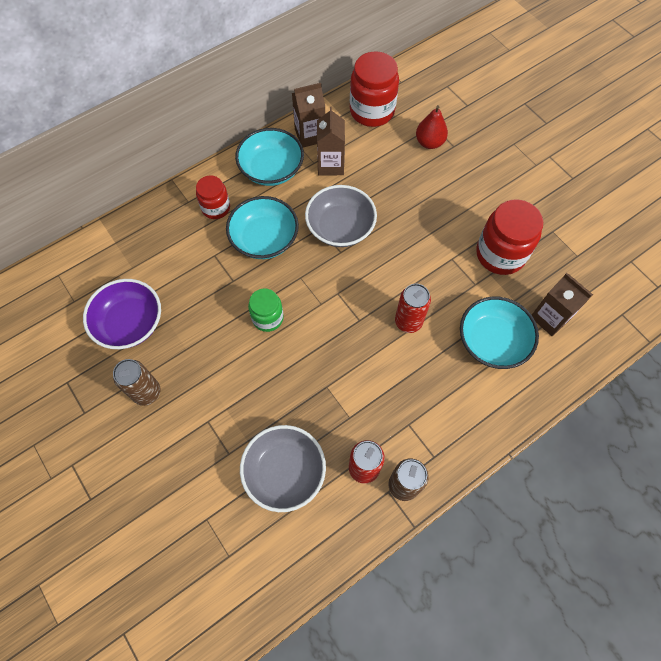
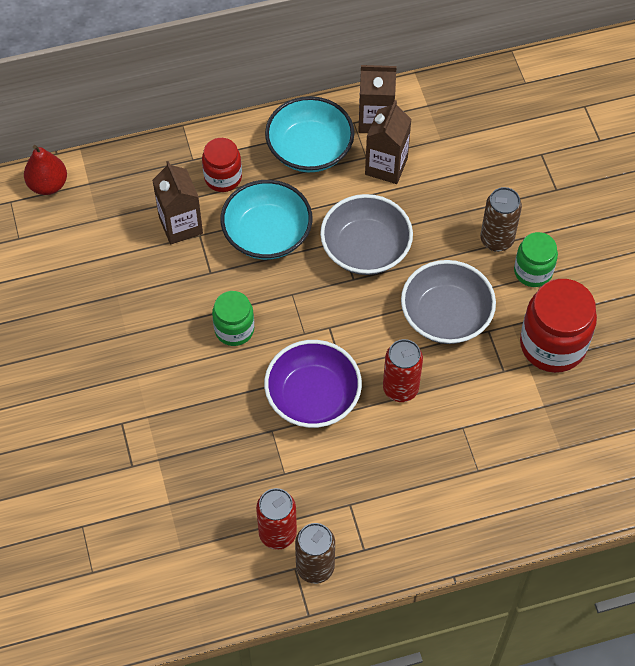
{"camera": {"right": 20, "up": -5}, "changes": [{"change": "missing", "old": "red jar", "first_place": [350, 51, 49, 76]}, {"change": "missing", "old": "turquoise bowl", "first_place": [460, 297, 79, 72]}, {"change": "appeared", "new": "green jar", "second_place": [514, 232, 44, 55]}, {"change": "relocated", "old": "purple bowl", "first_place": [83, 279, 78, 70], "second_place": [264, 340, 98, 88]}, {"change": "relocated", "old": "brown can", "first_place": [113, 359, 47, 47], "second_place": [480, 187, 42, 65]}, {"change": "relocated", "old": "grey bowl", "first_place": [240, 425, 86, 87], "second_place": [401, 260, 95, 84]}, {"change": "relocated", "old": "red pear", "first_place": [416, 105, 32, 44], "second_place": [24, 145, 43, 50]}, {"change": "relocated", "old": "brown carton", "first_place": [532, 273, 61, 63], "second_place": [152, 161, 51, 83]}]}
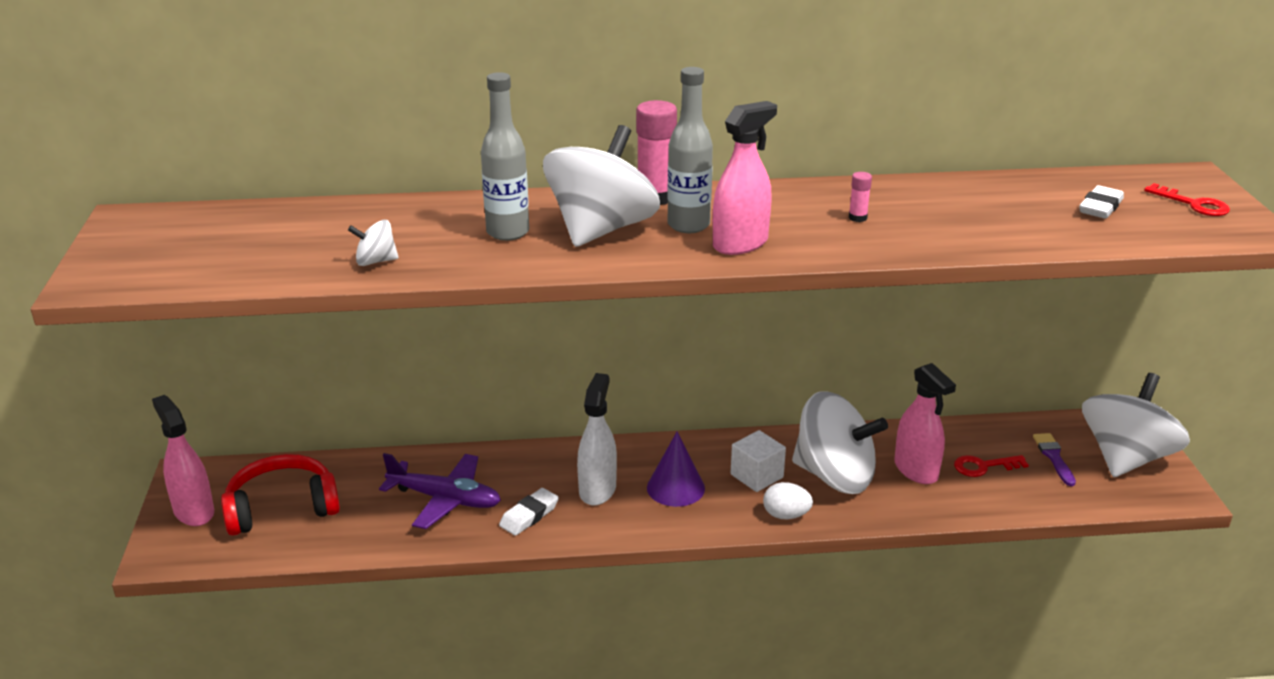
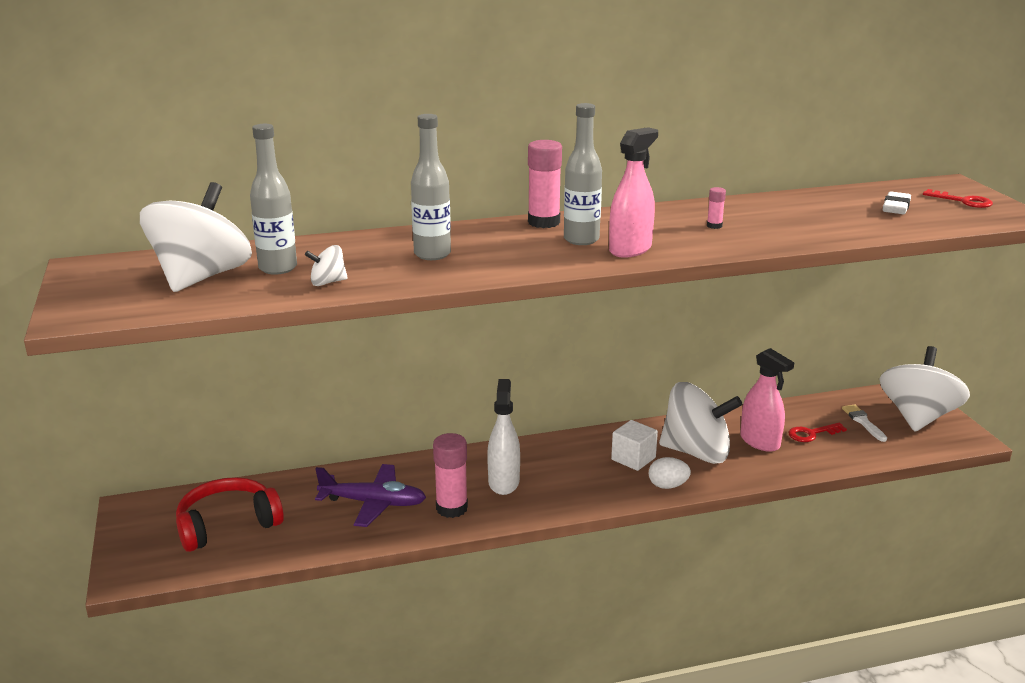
{"camera": {"right": -10, "up": -5}, "changes": [{"change": "missing", "old": "pink spray bottle", "first_place": [152, 395, 62, 131]}, {"change": "missing", "old": "purple cone", "first_place": [647, 432, 58, 75]}, {"change": "appeared", "new": "grey bottle", "second_place": [250, 124, 47, 151]}, {"change": "relocated", "old": "white spinning top", "first_place": [543, 125, 117, 122], "second_place": [140, 182, 112, 110]}, {"change": "exchanged", "old": "white eraser", "new": "pink glue stick", "first_place": [499, 488, 60, 48], "second_place": [433, 433, 35, 85]}, {"change": "colour", "old": "purple brush", "new": "white brush", "first_place": [1033, 433, 43, 53], "second_place": [842, 405, 45, 37]}]}
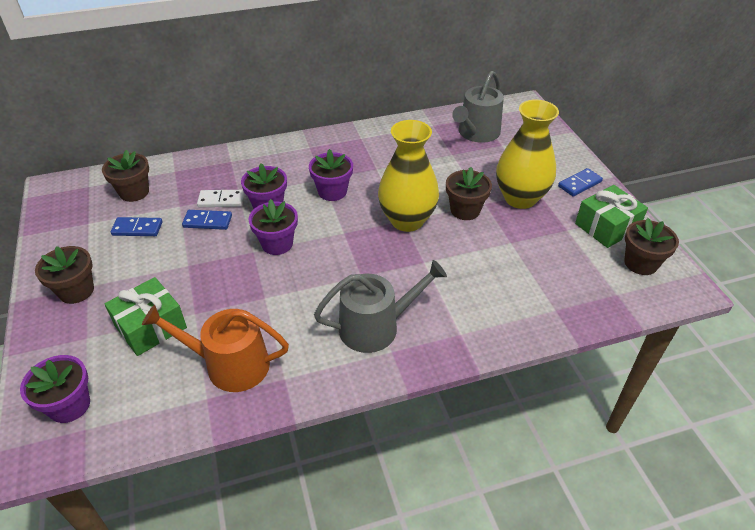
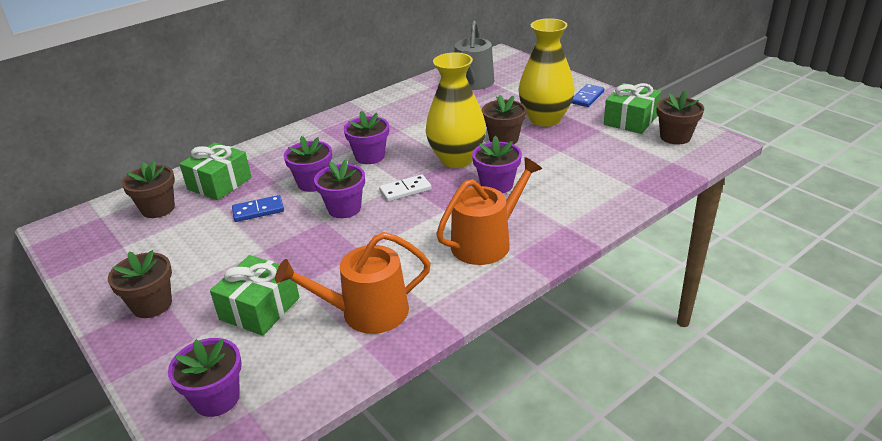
{"camera": {"right": -20, "up": -10}, "changes": [{"change": "missing", "old": "blue domino", "first_place": [111, 217, 51, 19]}, {"change": "appeared", "new": "green gift", "second_place": [179, 142, 73, 58]}, {"change": "appeared", "new": "purple flower pot", "second_place": [472, 136, 50, 57]}, {"change": "relocated", "old": "white domino", "first_place": [197, 190, 47, 17], "second_place": [379, 174, 53, 28]}, {"change": "colour", "old": "grey watering can", "new": "orange watering can", "first_place": [314, 260, 133, 93], "second_place": [436, 157, 106, 108]}]}
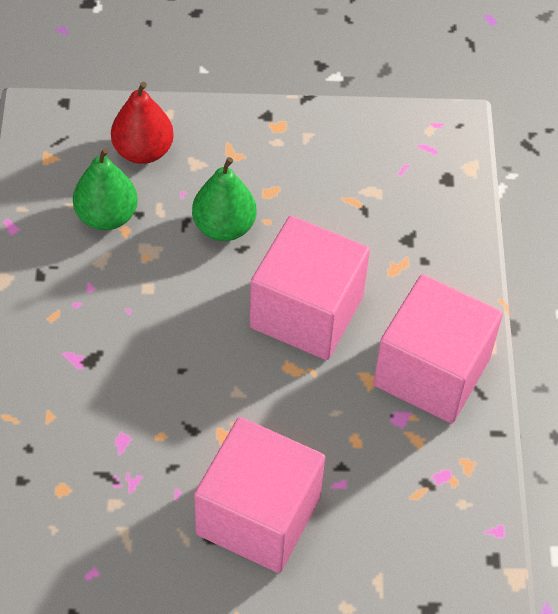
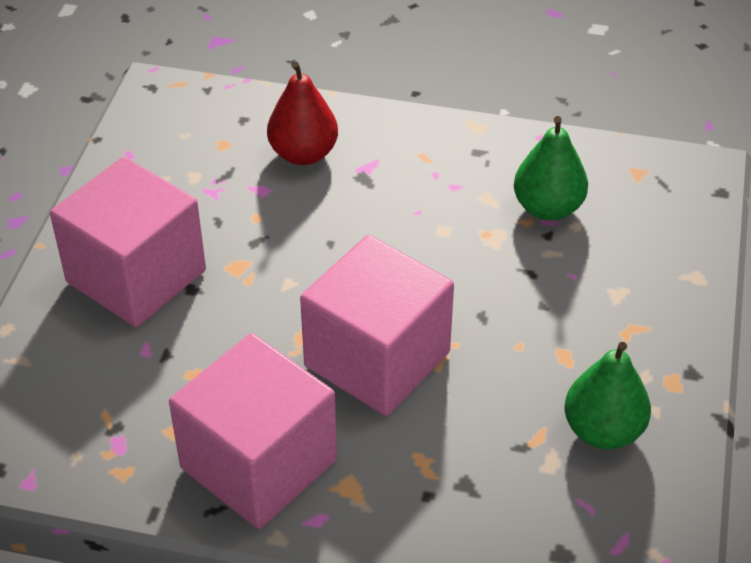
{"camera": {"right": 105, "up": -10}, "changes": [{"change": "relocated", "old": "red pear", "first_place": [111, 82, 63, 82], "second_place": [267, 61, 71, 104]}, {"change": "relocated", "old": "green pear", "first_place": [192, 157, 65, 84], "second_place": [564, 342, 87, 107]}]}
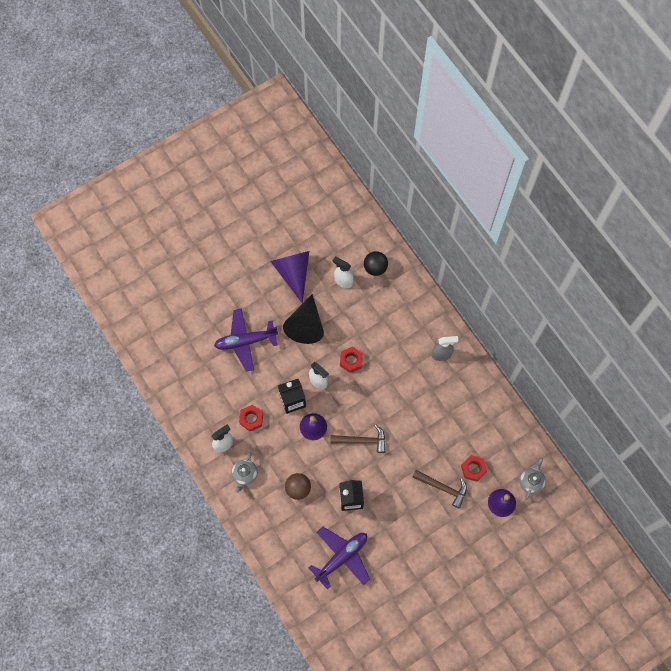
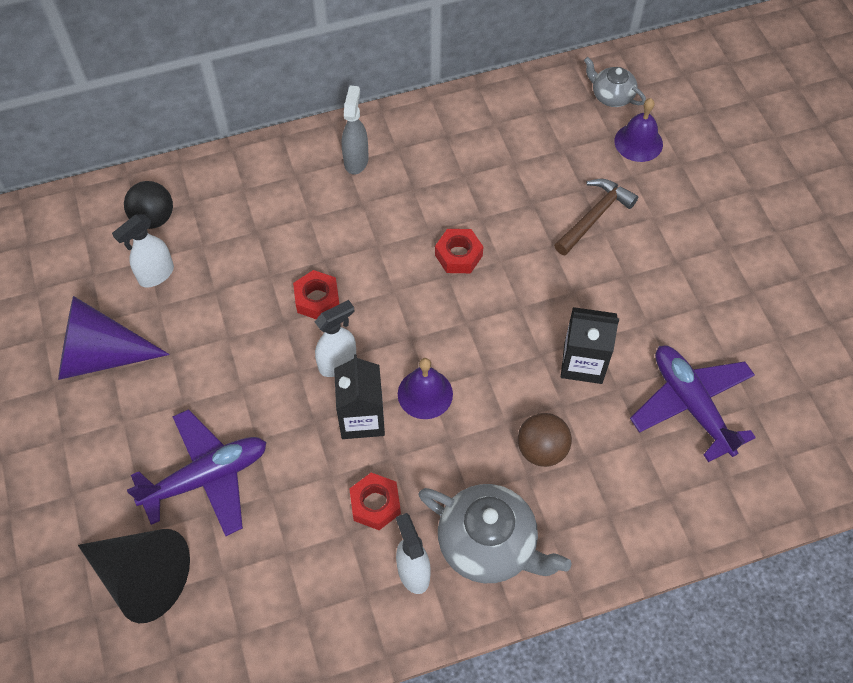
{"camera": {"right": -75, "up": -10}, "changes": [{"change": "missing", "old": "brown hammer", "first_place": [330, 425, 55, 28]}, {"change": "relocated", "old": "black cone", "first_place": [283, 294, 41, 50], "second_place": [78, 529, 112, 94]}, {"change": "relocated", "old": "red nut", "first_place": [461, 455, 26, 27], "second_place": [435, 229, 48, 44]}, {"change": "spun", "old": "purple plane", "first_place": [214, 308, 64, 64], "second_place": [127, 409, 140, 127], "degrees": -120}, {"change": "size", "old": "grey teapot", "first_place": [232, 452, 26, 41], "second_place": [419, 484, 153, 99], "factor": 1.77}]}
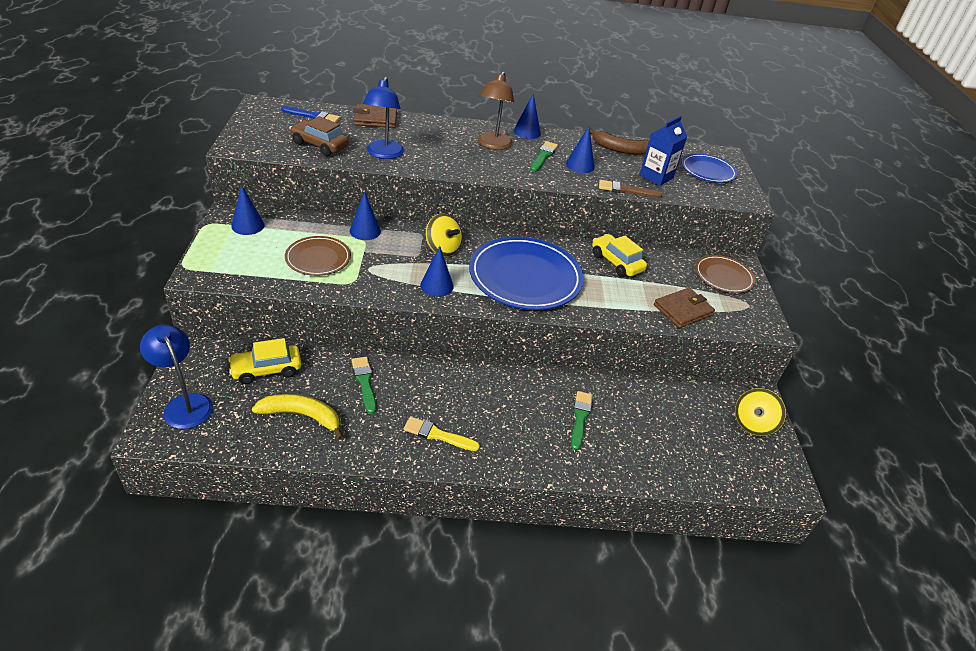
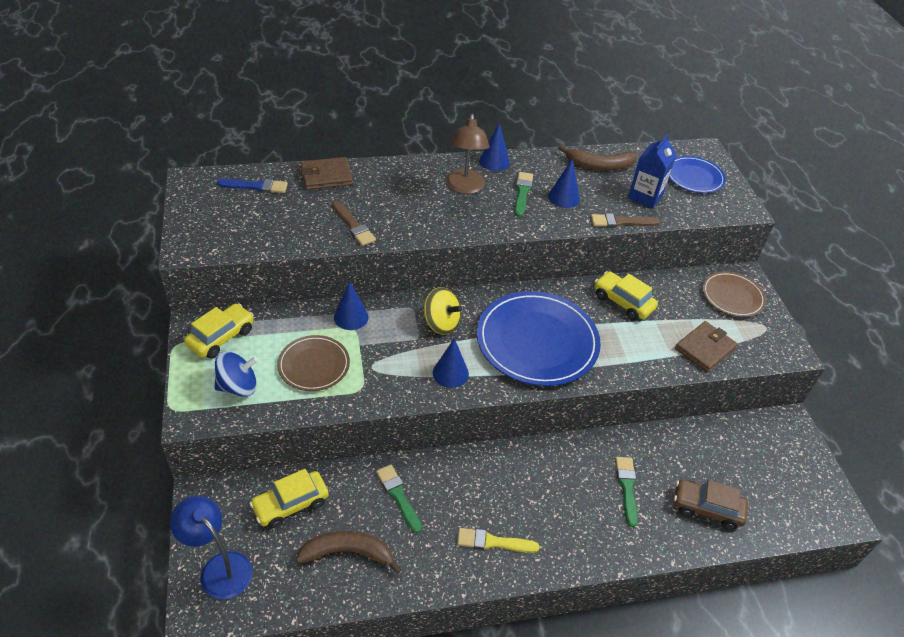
{"camera": {"right": -10, "up": 5}, "changes": [{"change": "missing", "old": "yellow spinning top", "first_place": [735, 388, 51, 48]}, {"change": "appeared", "new": "blue spinning top", "second_place": [215, 351, 43, 46]}, {"change": "relocated", "old": "brown car", "first_place": [290, 116, 59, 40], "second_place": [674, 479, 74, 51]}, {"change": "exchanged", "old": "blue cone", "new": "yellow car", "first_place": [231, 185, 34, 50], "second_place": [184, 303, 70, 56]}, {"change": "exchanged", "old": "blue lamp", "new": "brown brush", "first_place": [363, 76, 41, 83], "second_place": [332, 201, 44, 45]}, {"change": "colour", "old": "yellow banana", "new": "brown banana", "first_place": [252, 394, 92, 46], "second_place": [296, 531, 106, 43]}]}
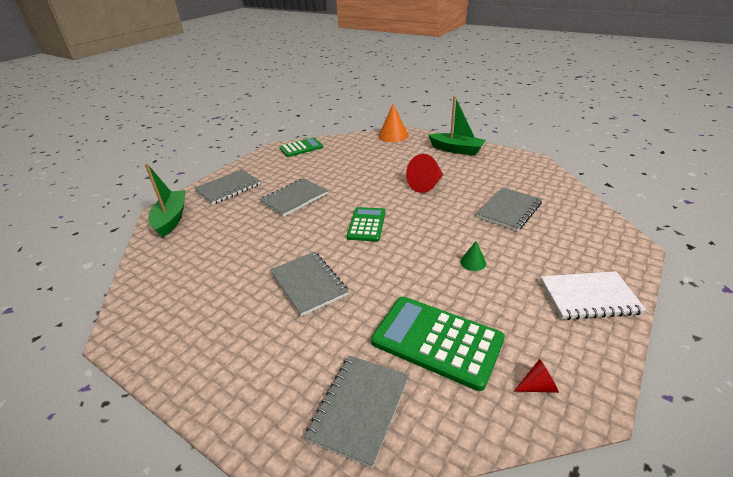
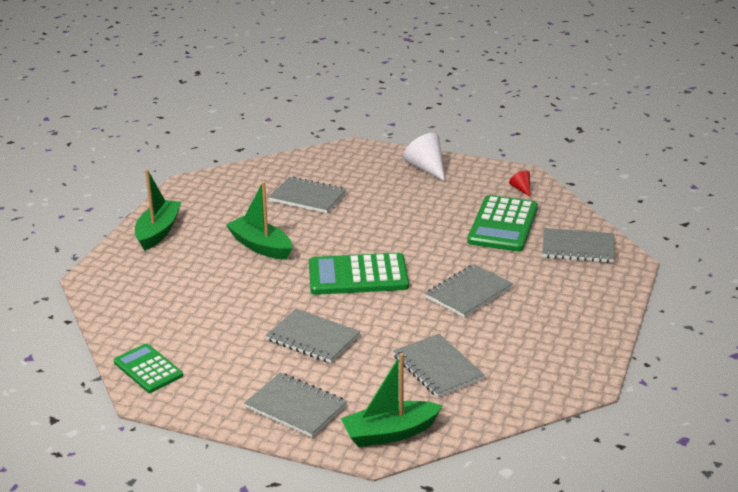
{"camera": {"right": -105, "up": -5}, "changes": [{"change": "missing", "old": "orange cone", "first_place": [378, 104, 30, 38]}, {"change": "missing", "old": "green cone", "first_place": [460, 241, 26, 30]}, {"change": "appeared", "new": "grey notebook", "second_place": [393, 334, 92, 64]}, {"change": "exchanged", "old": "red cone", "new": "green boat", "first_place": [406, 154, 37, 39], "second_place": [226, 182, 66, 78]}, {"change": "exchanged", "old": "white notebook", "new": "white cone", "first_place": [540, 271, 106, 49], "second_place": [403, 133, 42, 48]}, {"change": "size", "old": "green calculator", "first_place": [347, 207, 38, 34], "second_place": [309, 253, 100, 42], "factor": 1.6}]}
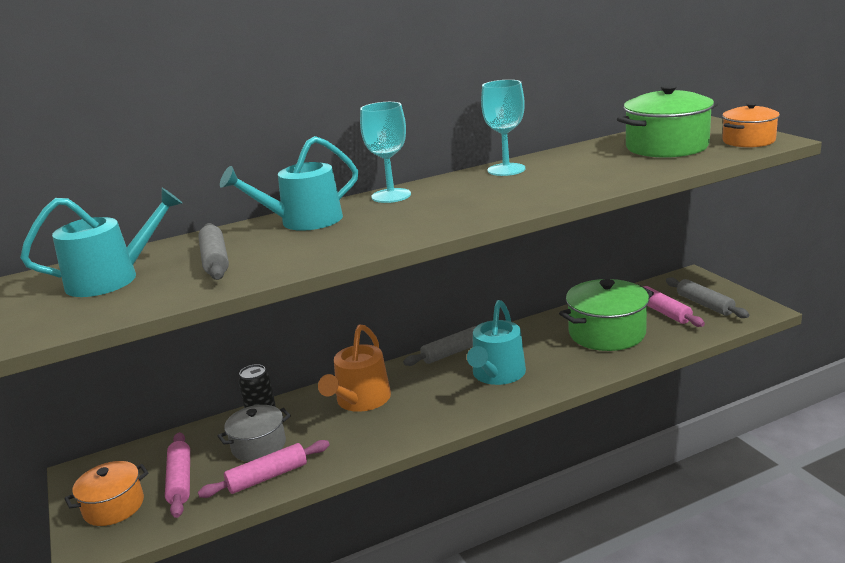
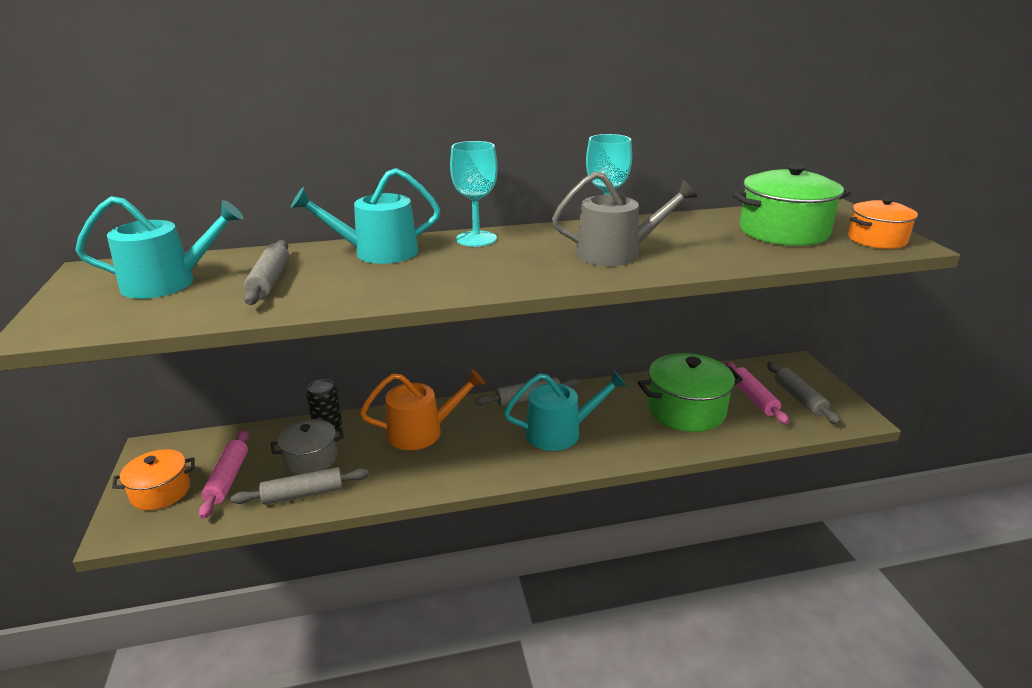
{"camera": {"right": 10, "up": 5}, "changes": [{"change": "appeared", "new": "grey watering can", "second_place": [552, 171, 146, 95]}, {"change": "colour", "old": "pink rolling pin", "new": "grey rolling pin", "first_place": [198, 440, 132, 58], "second_place": [231, 467, 138, 38]}, {"change": "spun", "old": "orange watering can", "first_place": [318, 325, 73, 87], "second_place": [360, 369, 125, 81], "degrees": -135}, {"change": "spun", "old": "turquoise watering can", "first_place": [467, 300, 59, 85], "second_place": [504, 371, 123, 80], "degrees": -135}]}
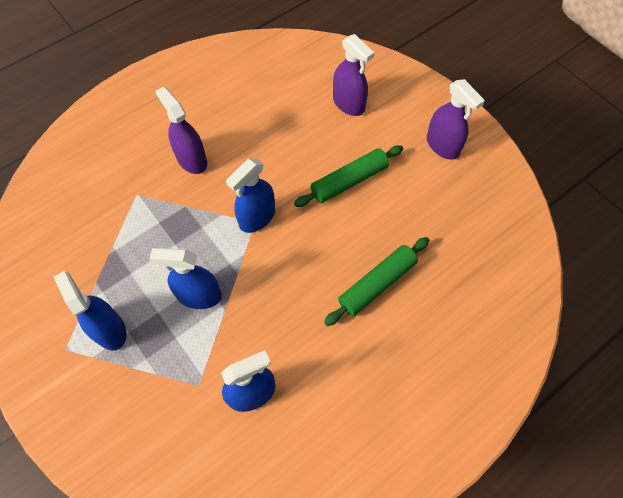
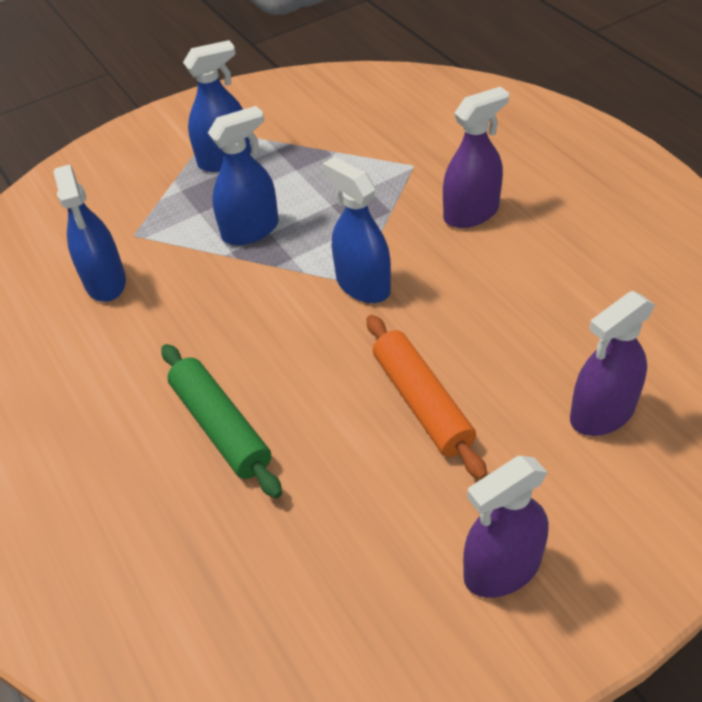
{"camera": {"right": 100, "up": -15}, "changes": [{"change": "colour", "old": "green rolling pin", "new": "orange rolling pin", "first_place": [294, 145, 109, 62], "second_place": [367, 315, 120, 165]}, {"change": "spun", "old": "blue spray bottle", "first_place": [149, 248, 73, 61], "second_place": [208, 106, 71, 139], "degrees": 45}]}
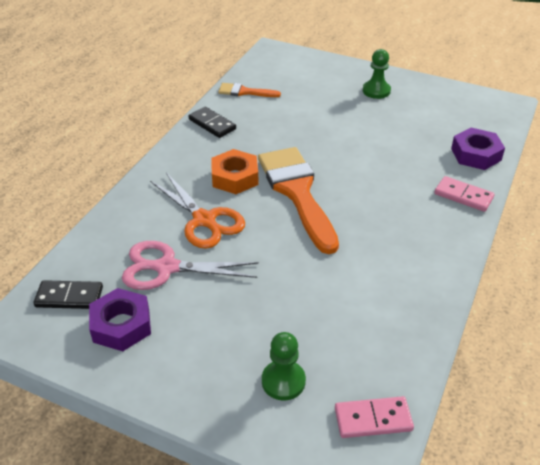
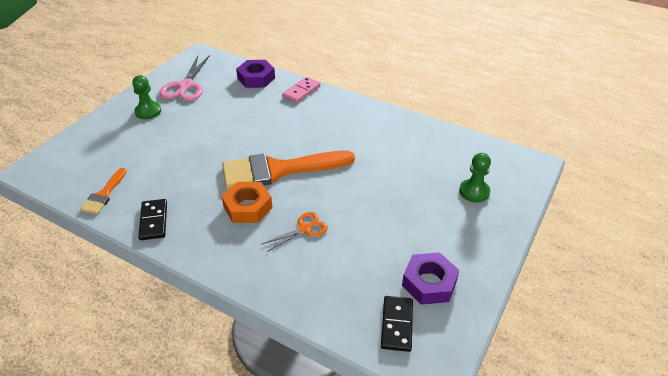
{"camera": {"right": -85, "up": 0}, "changes": [{"change": "missing", "old": "pink domino", "first_place": [335, 396, 79, 42]}, {"change": "relocated", "old": "pink scissors", "first_place": [122, 241, 137, 49], "second_place": [159, 55, 51, 46]}, {"change": "spun", "old": "black domino", "first_place": [189, 107, 47, 31], "second_place": [138, 199, 29, 41], "degrees": -60}, {"change": "size", "old": "orange scissors", "first_place": [150, 173, 95, 76], "second_place": [262, 212, 66, 40], "factor": 0.6}]}
